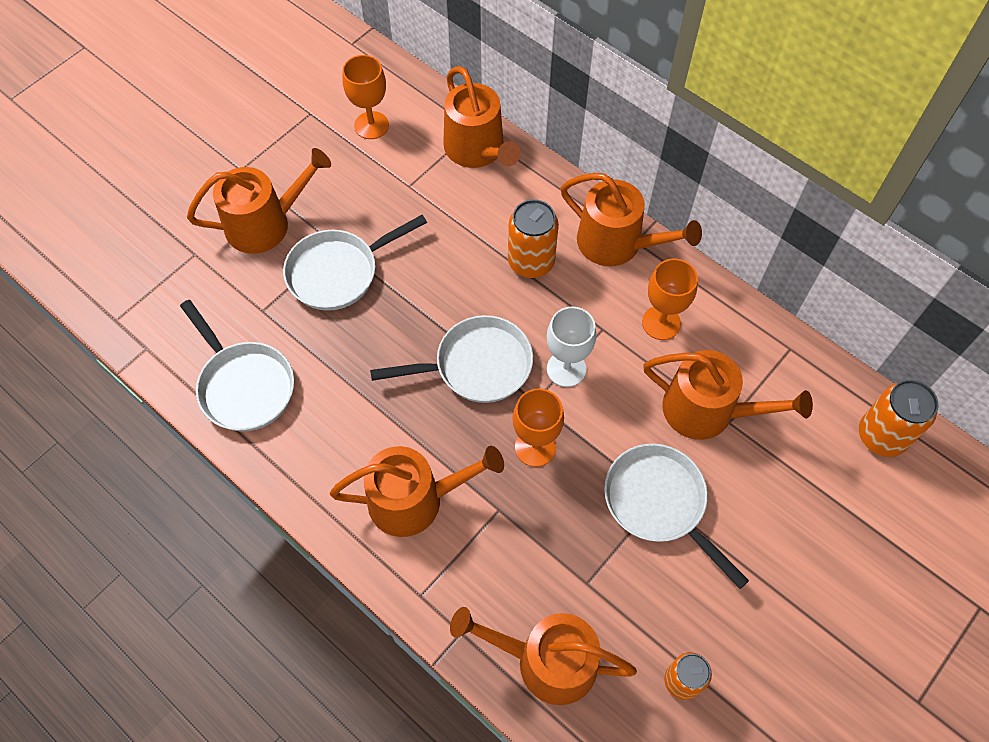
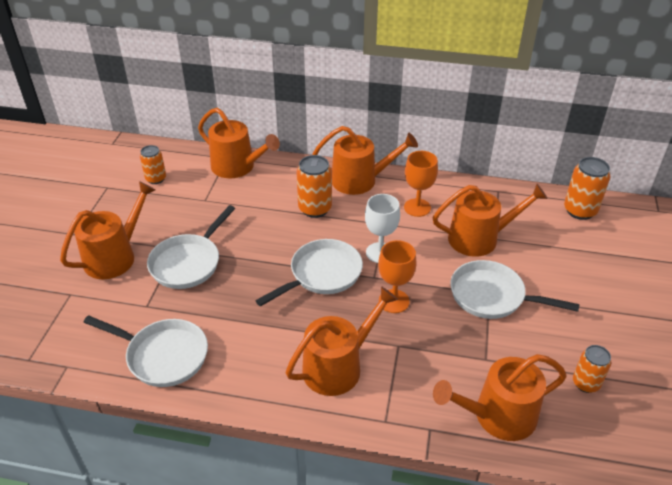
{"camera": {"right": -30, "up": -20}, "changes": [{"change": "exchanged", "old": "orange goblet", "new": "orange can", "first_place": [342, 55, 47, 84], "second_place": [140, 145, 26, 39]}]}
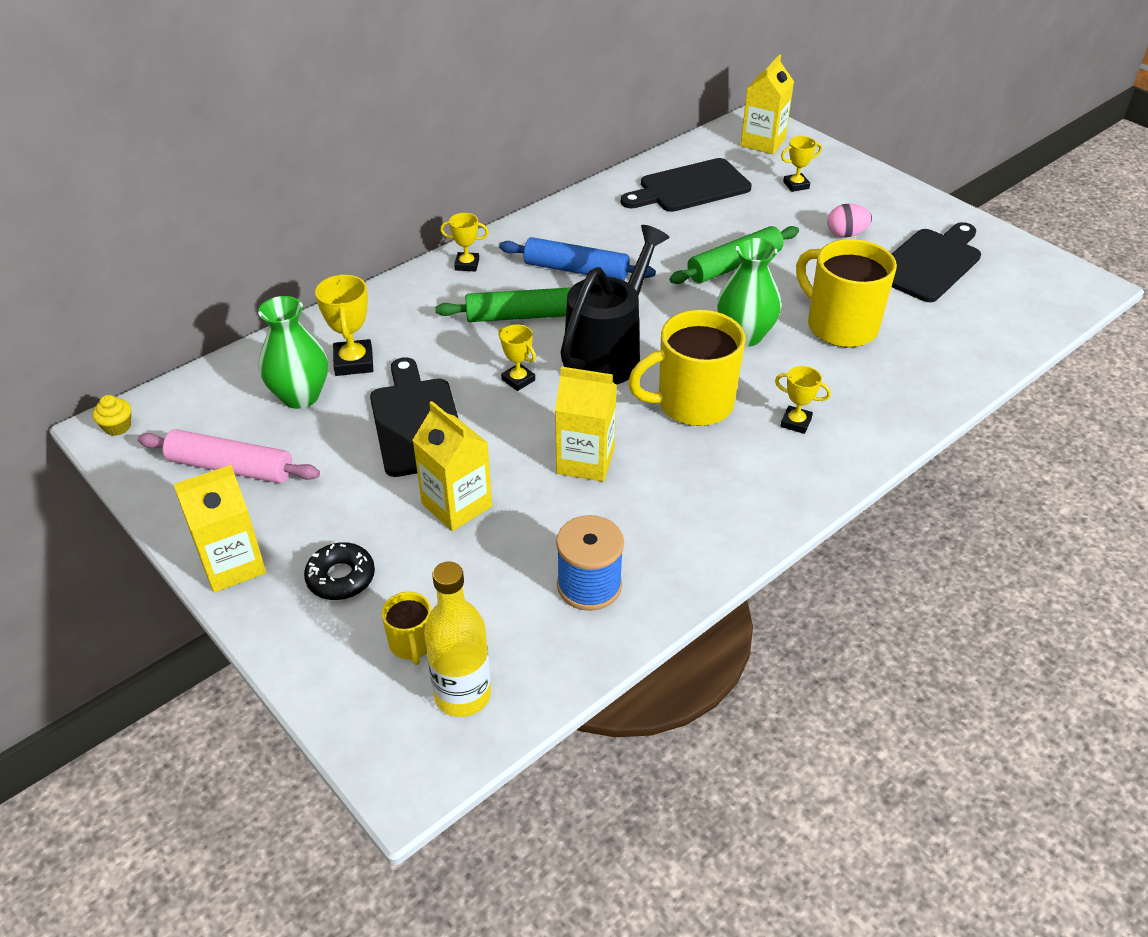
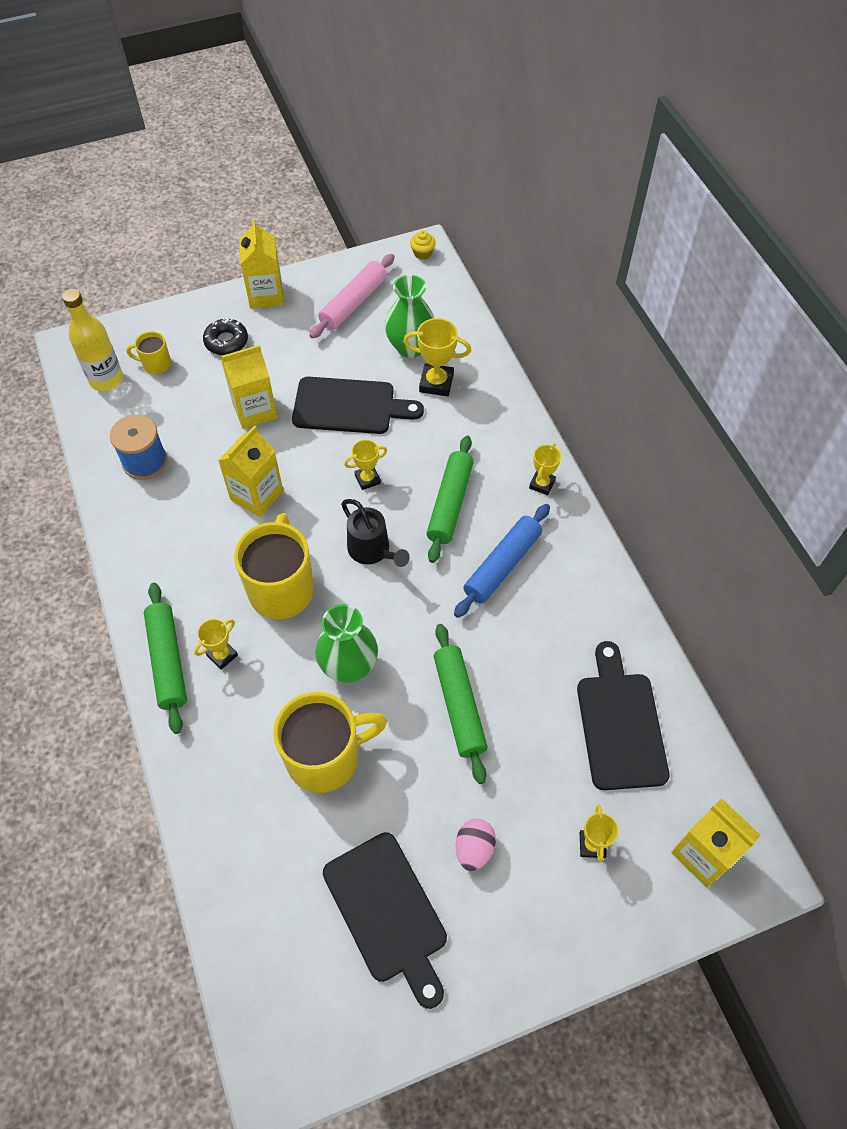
{"camera": {"right": 110, "up": 15}, "changes": [{"change": "appeared", "new": "green rolling pin", "second_place": [144, 583, 43, 151]}, {"change": "size", "old": "black watering can", "first_place": [560, 225, 110, 160], "second_place": [341, 499, 69, 68], "factor": 0.62}]}
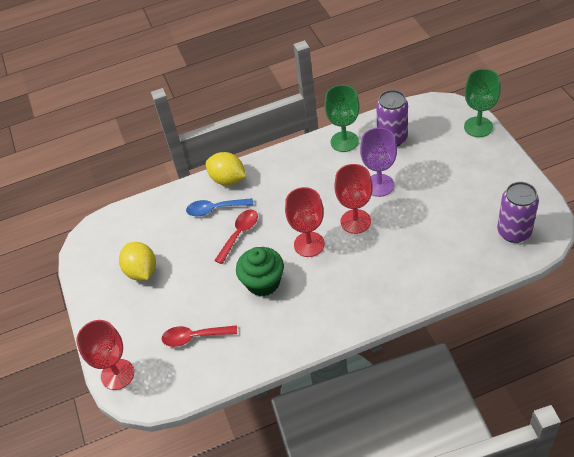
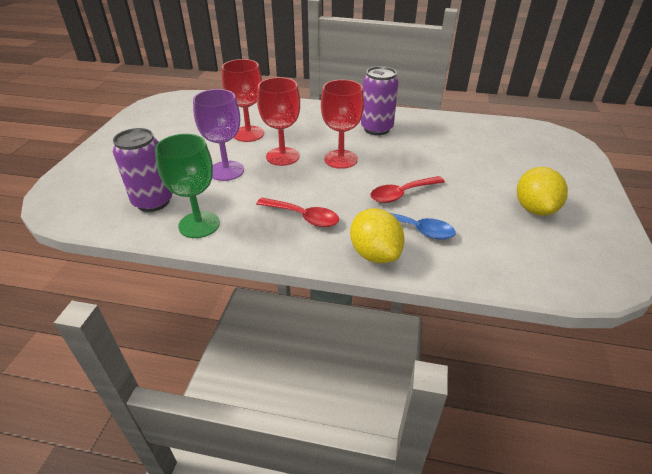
{"camera": {"right": -155, "up": -10}, "changes": [{"change": "missing", "old": "green cupcake", "first_place": [236, 247, 48, 49]}, {"change": "missing", "old": "green goblet", "first_place": [464, 69, 37, 68]}, {"change": "relocated", "old": "red goblet", "first_place": [76, 320, 58, 70], "second_place": [222, 59, 42, 83]}, {"change": "relocated", "old": "red spoon", "first_place": [161, 325, 76, 22], "second_place": [256, 198, 83, 29]}, {"change": "relocated", "old": "purple can", "first_place": [497, 182, 42, 61], "second_place": [361, 66, 37, 69]}]}
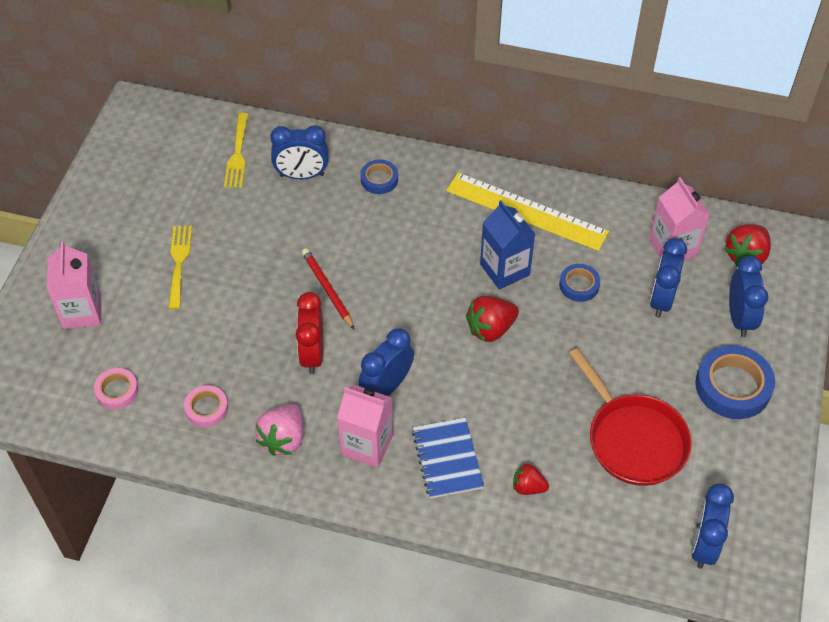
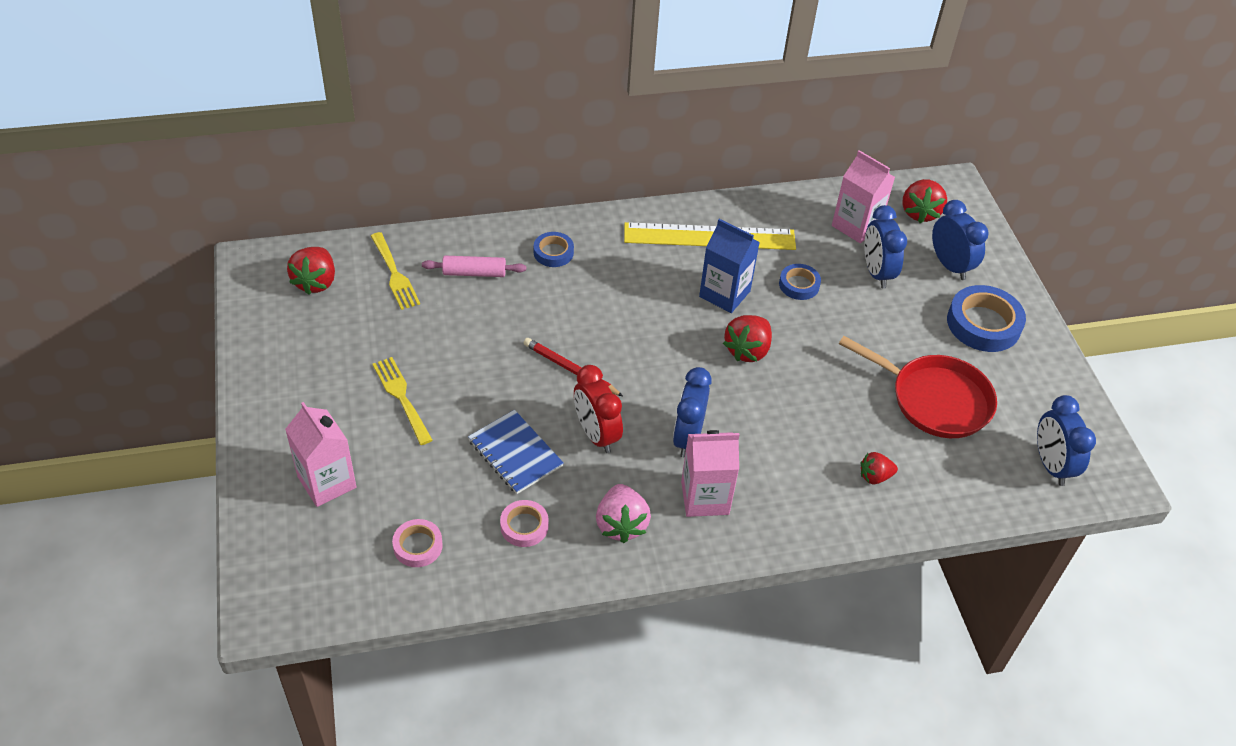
{"camera": {"right": -30, "up": -5}, "changes": [{"change": "appeared", "new": "red strawberry", "second_place": [287, 247, 48, 48]}, {"change": "relocated", "old": "blue notebook", "first_place": [412, 418, 72, 81], "second_place": [468, 410, 96, 84]}, {"change": "exchanged", "old": "blue clock", "new": "pink rolling pin", "first_place": [270, 125, 59, 54], "second_place": [422, 256, 104, 21]}]}
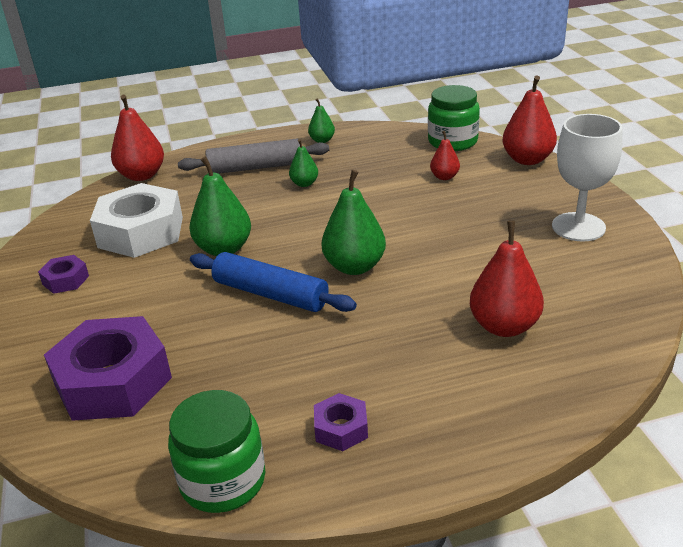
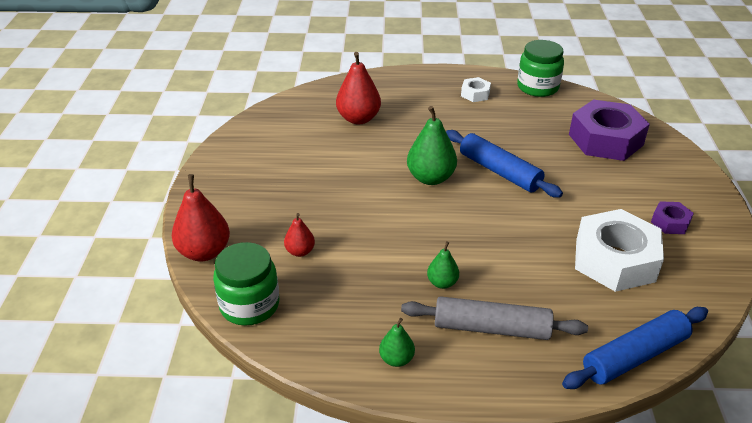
{"camera": {"right": -165, "up": 5}, "changes": [{"change": "missing", "old": "green pear", "first_place": [189, 156, 62, 100]}, {"change": "missing", "old": "white goblet", "first_place": [552, 114, 70, 128]}, {"change": "exchanged", "old": "red pear", "new": "blue rolling pin", "first_place": [111, 95, 53, 86], "second_place": [562, 307, 146, 82]}, {"change": "colour", "old": "purple nut", "new": "white nut", "first_place": [314, 393, 54, 58], "second_place": [461, 77, 30, 25]}]}
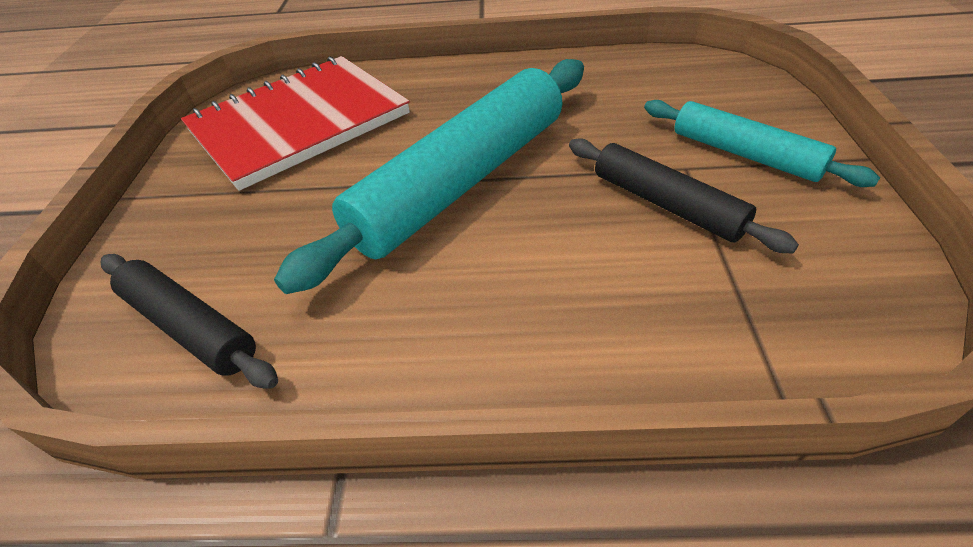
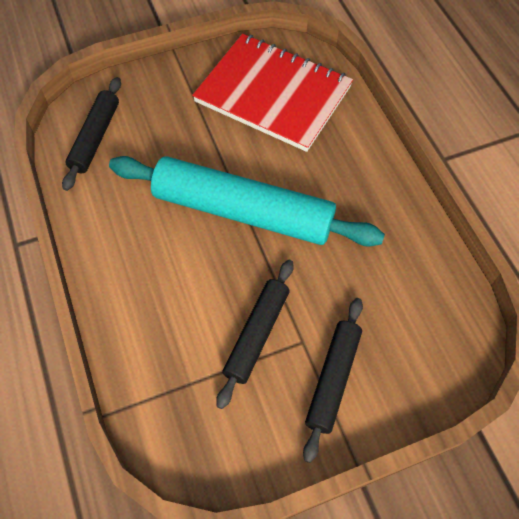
{"camera": {"right": 65, "up": 15}, "changes": [{"change": "colour", "old": "turquoise rolling pin", "new": "black rolling pin", "first_place": [644, 100, 236, 87], "second_place": [303, 298, 60, 165]}]}
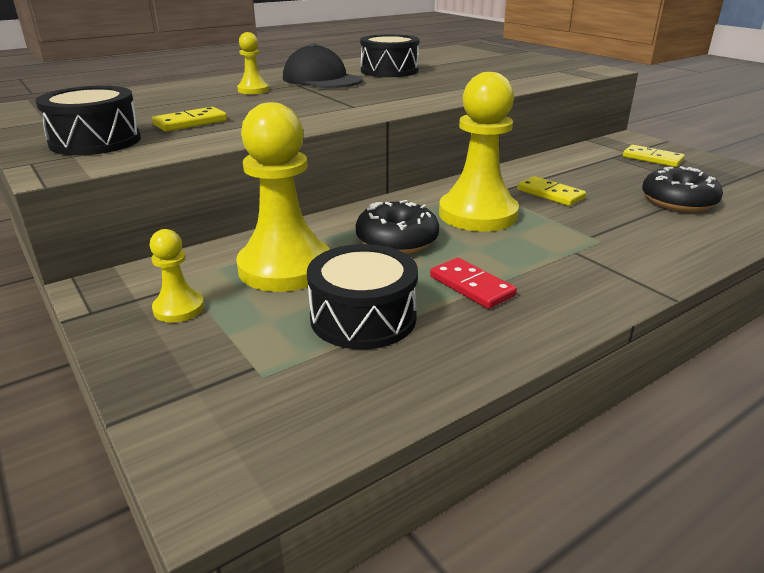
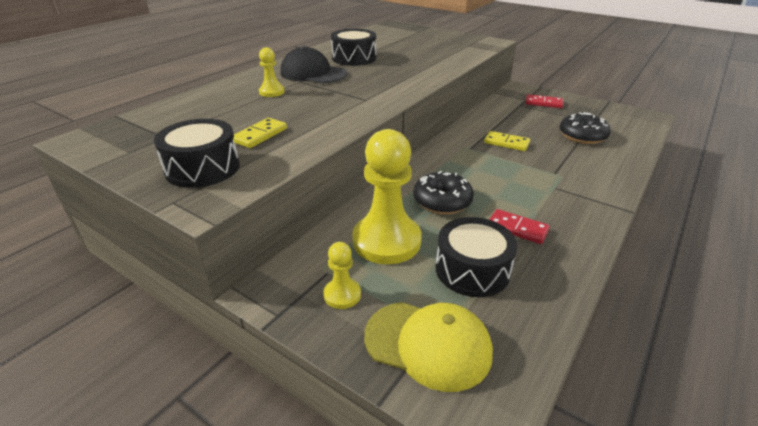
{"camera": {"right": -20, "up": 5}, "changes": [{"change": "missing", "old": "yellow pawn", "first_place": [439, 72, 80, 159]}, {"change": "appeared", "new": "yellow cap", "second_place": [364, 302, 129, 90]}, {"change": "colour", "old": "yellow domino", "new": "red domino", "first_place": [623, 145, 62, 22], "second_place": [525, 94, 38, 14]}]}
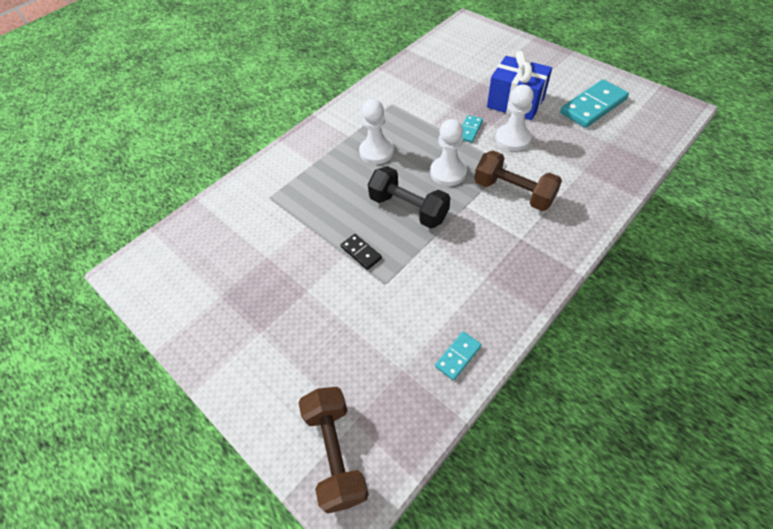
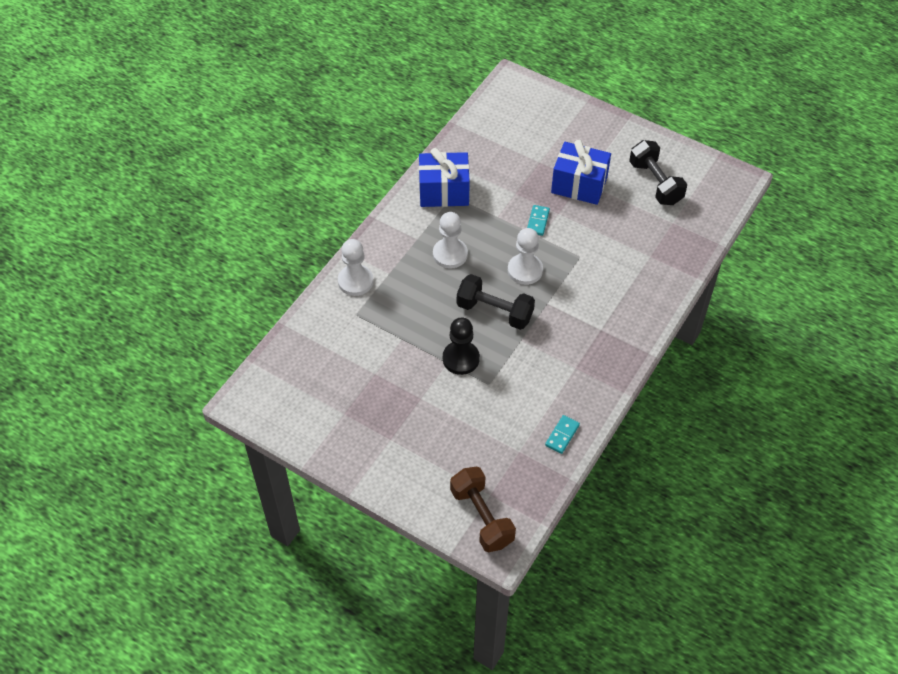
{"camera": {"right": -15, "up": 0}, "changes": [{"change": "missing", "old": "brown dumbbell", "first_place": [474, 151, 88, 60]}, {"change": "appeared", "new": "blue gift", "second_place": [419, 148, 51, 59]}, {"change": "relocated", "old": "white pawn", "first_place": [495, 85, 39, 66], "second_place": [338, 239, 35, 57]}, {"change": "exchanged", "old": "black domino", "new": "black pawn", "first_place": [340, 234, 42, 36], "second_place": [443, 318, 37, 57]}, {"change": "exchanged", "old": "turquoise domino", "new": "black dumbbell", "first_place": [560, 79, 69, 49], "second_place": [629, 140, 58, 65]}]}
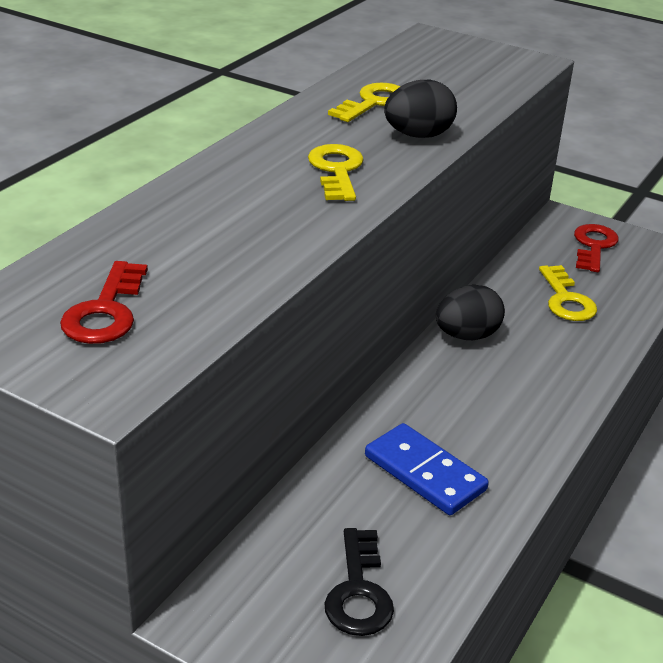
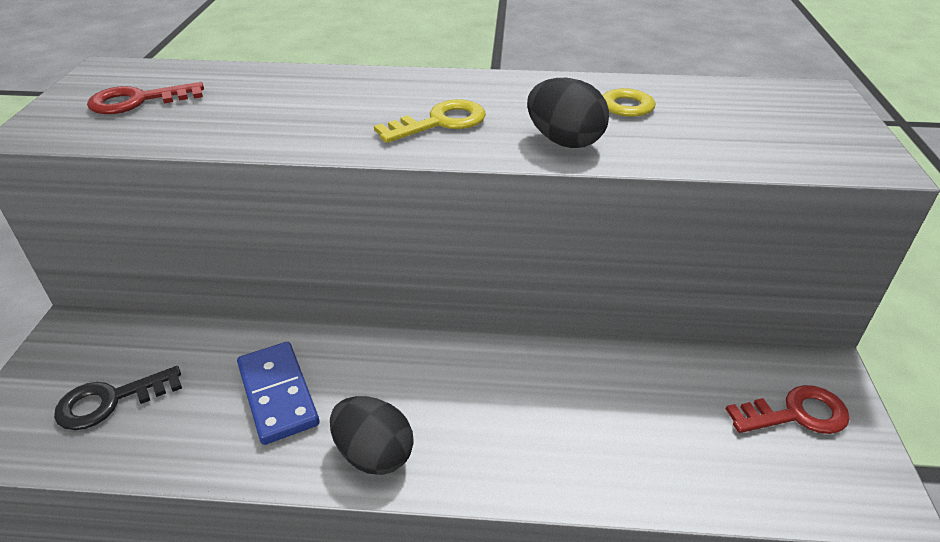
{"camera": {"right": 65, "up": 5}, "changes": [{"change": "missing", "old": "yellow key", "first_place": [539, 265, 58, 56]}, {"change": "relocated", "old": "black egg", "first_place": [436, 285, 69, 55], "second_place": [330, 396, 84, 79]}, {"change": "spun", "old": "blue domino", "first_place": [365, 423, 124, 92], "second_place": [237, 342, 82, 103], "degrees": -45}]}
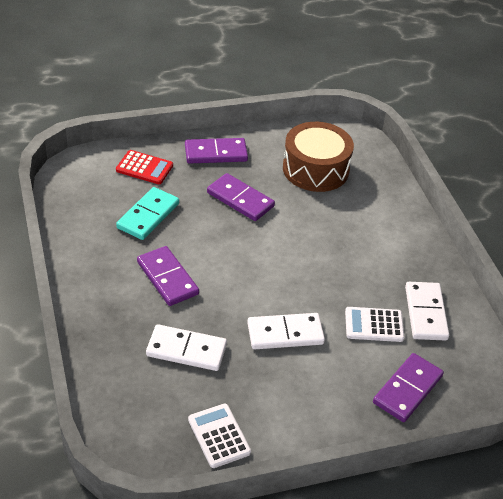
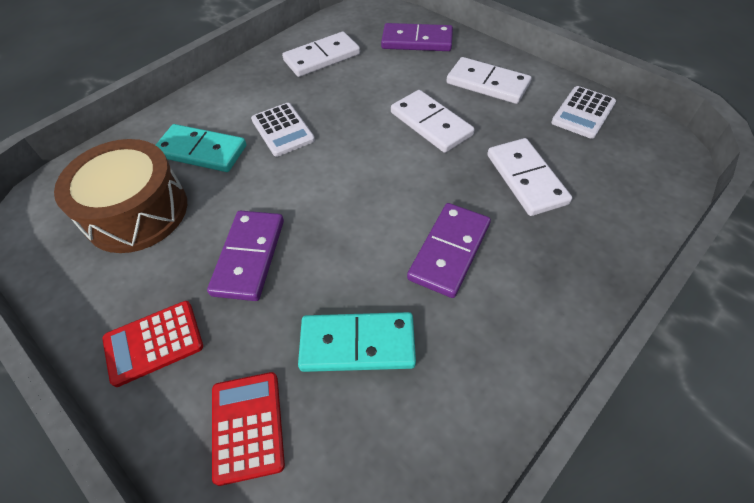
{"camera": {"right": -115, "up": 10}, "changes": [{"change": "appeared", "new": "turquoise domino", "second_place": [156, 124, 90, 48]}, {"change": "appeared", "new": "white domino", "second_place": [447, 57, 84, 47]}, {"change": "relocated", "old": "white calculator", "first_place": [345, 307, 59, 35], "second_place": [251, 103, 64, 54]}, {"change": "exchanged", "old": "purple domino", "new": "red calculator", "first_place": [185, 138, 63, 26], "second_place": [102, 301, 101, 86]}]}
